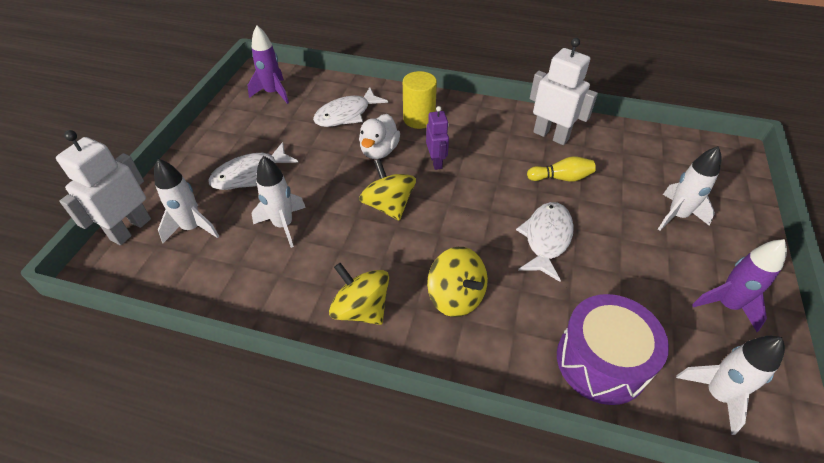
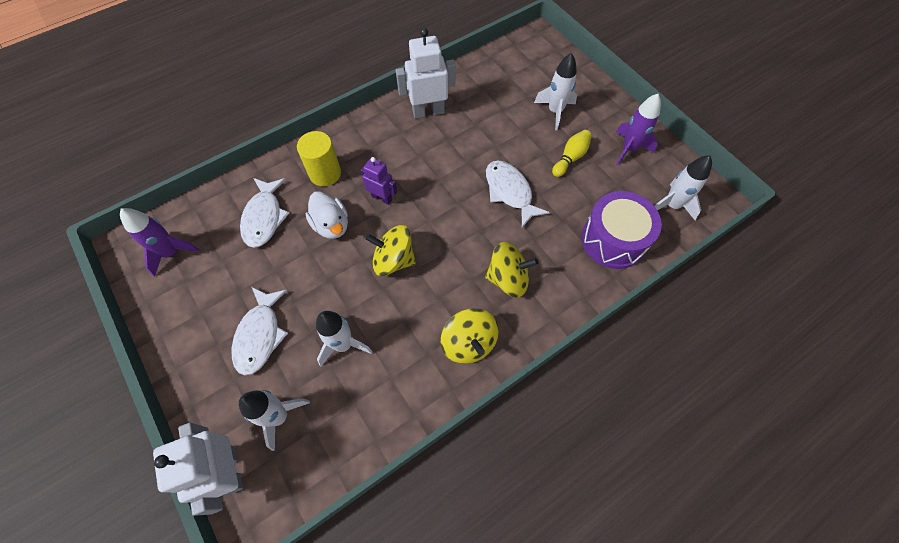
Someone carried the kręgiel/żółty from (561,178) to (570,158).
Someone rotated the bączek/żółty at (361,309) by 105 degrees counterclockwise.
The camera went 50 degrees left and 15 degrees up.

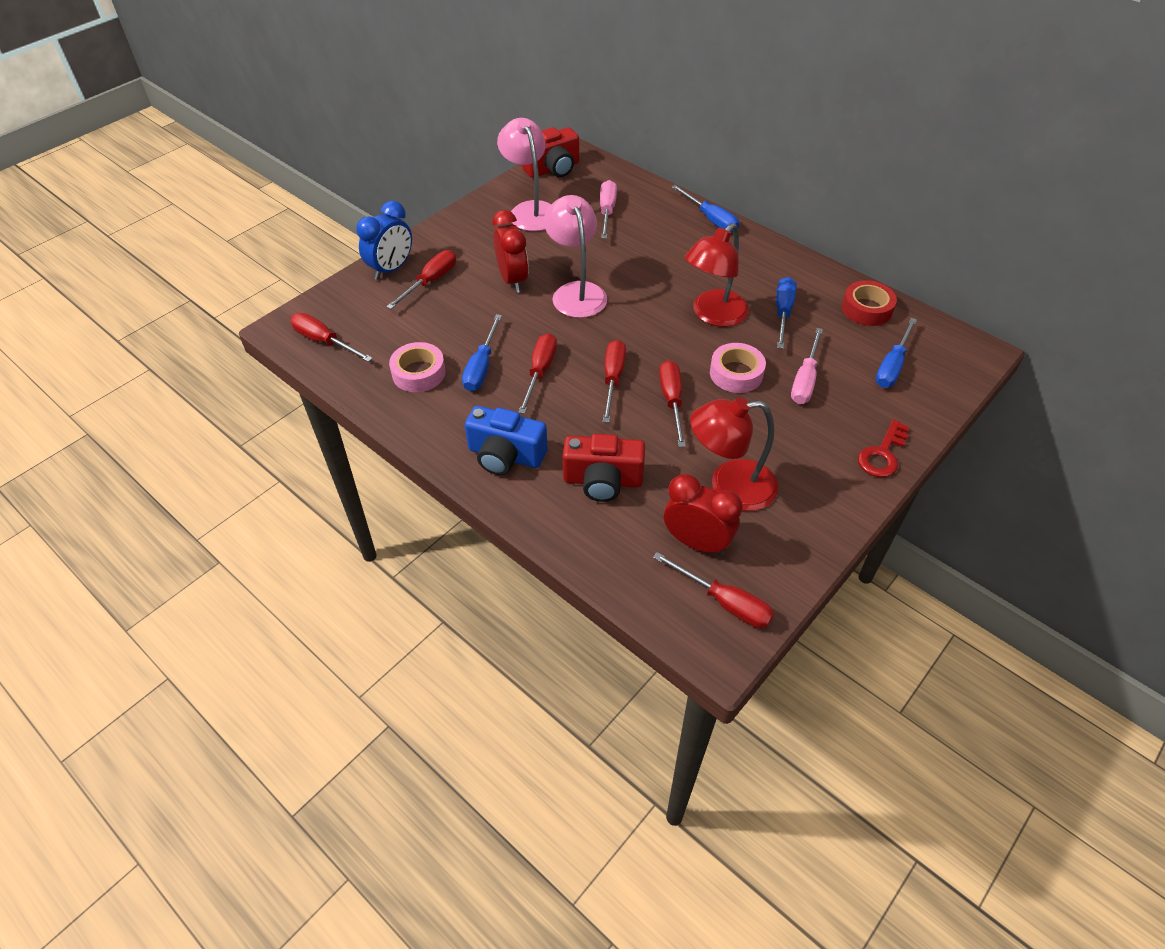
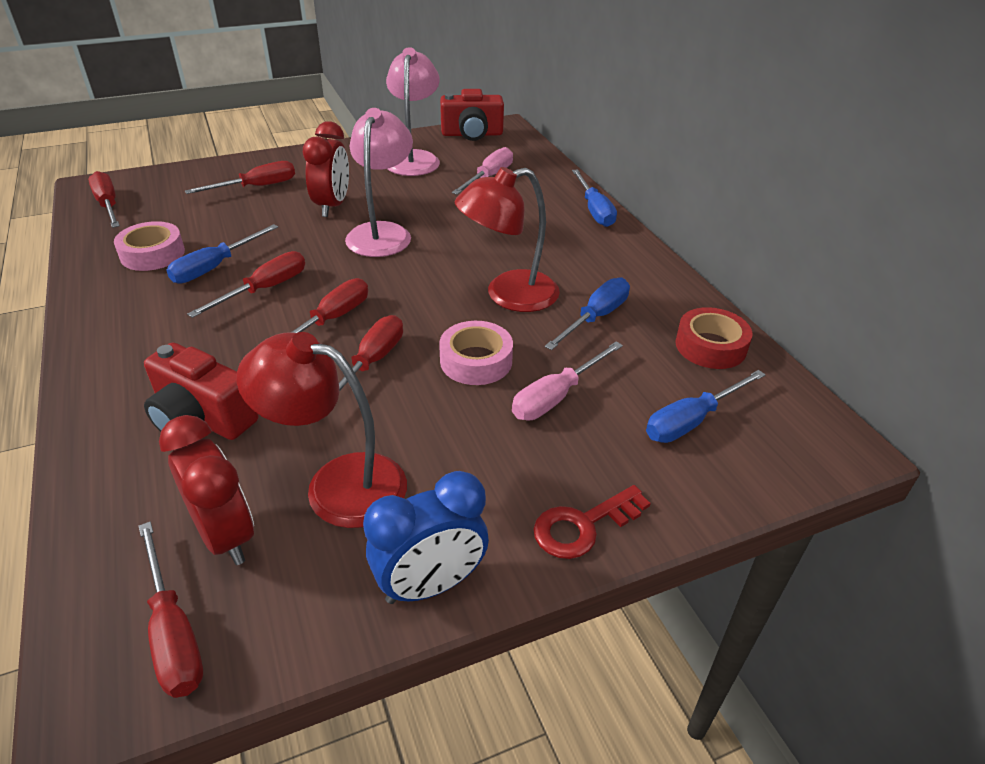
Someone took away the aparat fotograficzny/niebieski at (505,455).
Someone carried the budzik/niebieski from (391,269) to (430,584).
The camera went 25 degrees right and 10 degrees down.

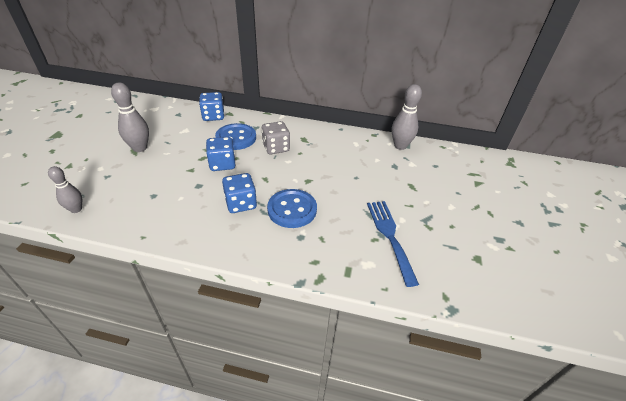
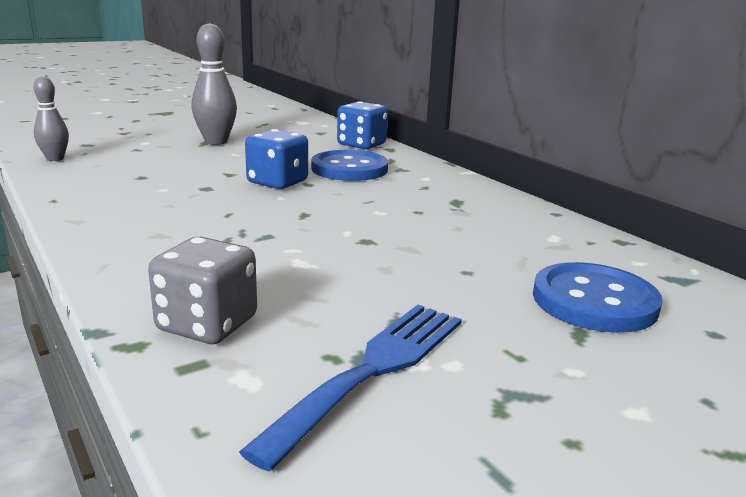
Someone took away the kostka do gry/niebieski at (241,203).
Someone took away the kręgiel/szary at (400,146).
Someone carried the kostka do gry/szary from (276,148) to (207,324).
Someone carried the guzik/niebieski from (292,209) to (594,301).
The camera went 45 degrees right and 20 degrees down.

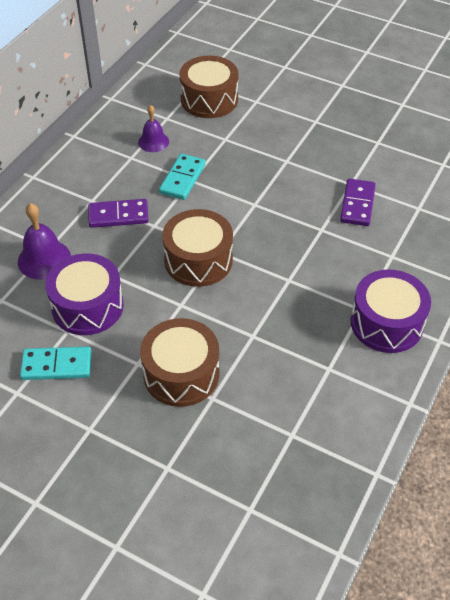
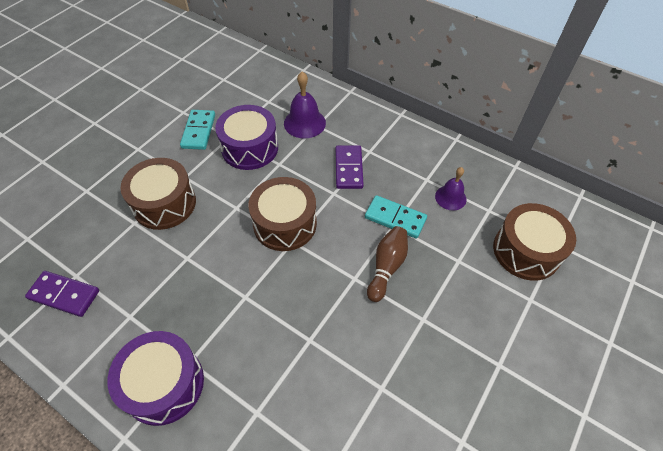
Someone put down the kręgiel/brązowy at (386,267).
Someone carried the kostka domina/fioletowy from (357,204) to (64,294).
The camera went 95 degrees right and 5 degrees up.

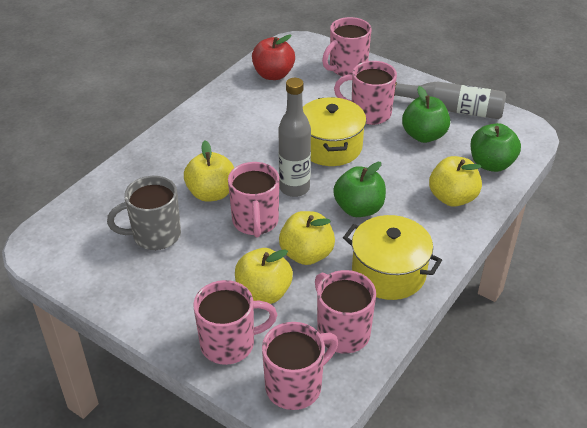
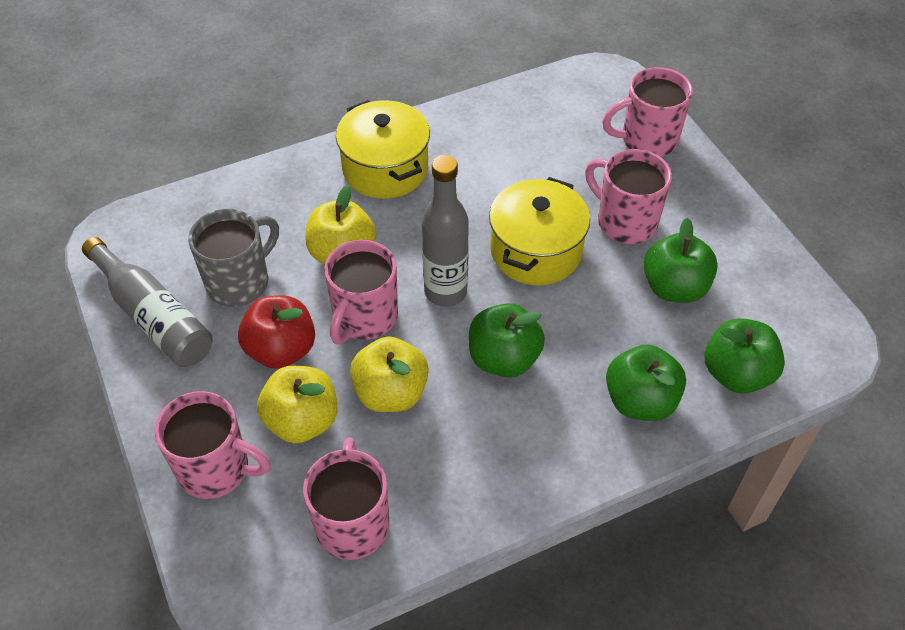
Someone took away the kubek/różowy at (295,386).
Someone carried the jabłko/czerwony from (273,75) to (281,350).
Someone carried the garnek/żółty from (388,273) to (385,168).
Someone carried the butelka/szary from (451,109) to (153,316).
Someone repainted the jabłko/żółty at (452,198), which became the jabłko/zielony at (640,401).
Someone rotated the kubek/szary at (155,235) by 120 degrees clockwise.
The camera went 30 degrees right and 10 degrees up.

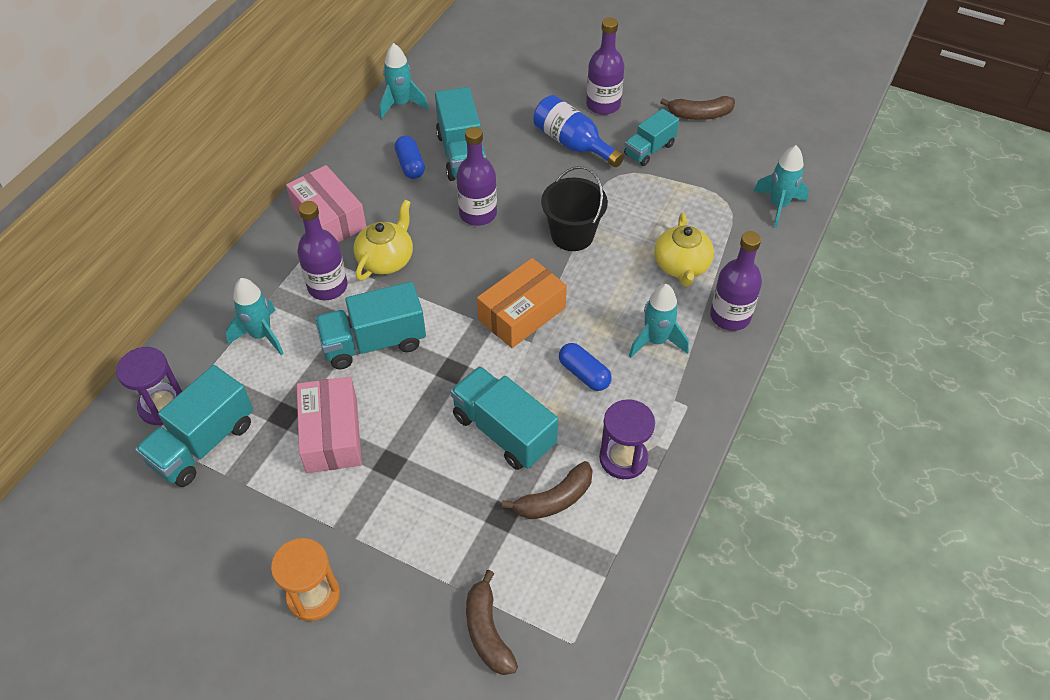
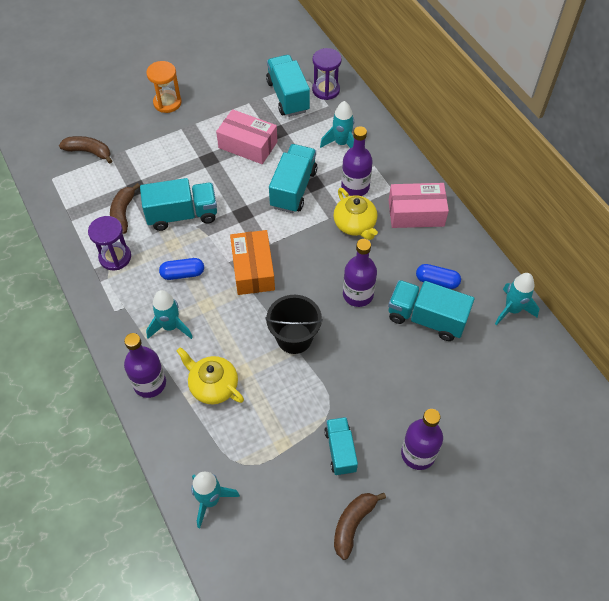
Someone took away the butelka/niebieski at (573,143).
The camera went 125 degrees right and 5 degrees up.

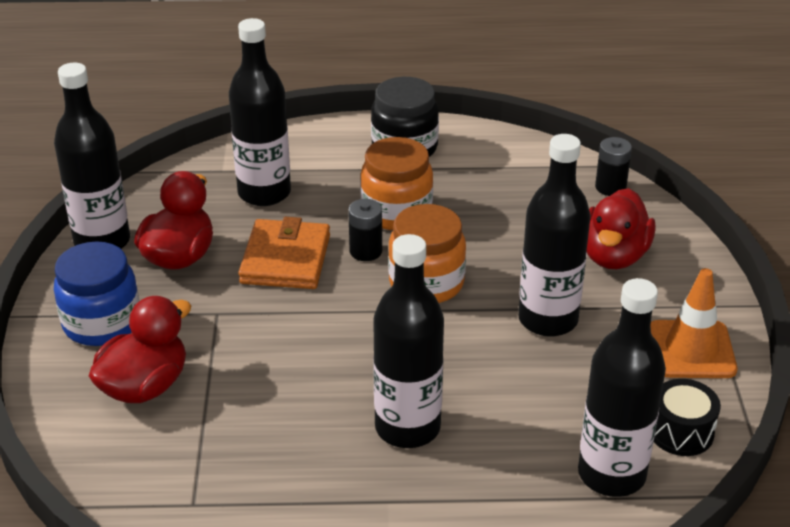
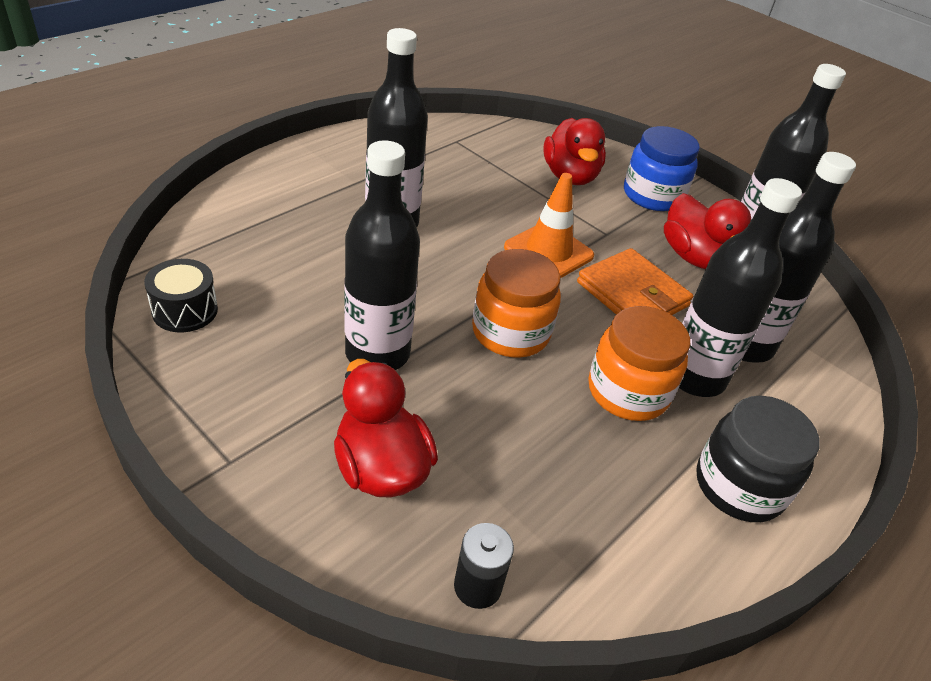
Someone took away the bateria/czarny at (366,251).
Someone carried the butelka/czarny from (611,474) to (694,377).
Someone carried the pachołek/pomarańczowy from (691,350) to (548,252).
The camera went 130 degrees right and 5 degrees up.

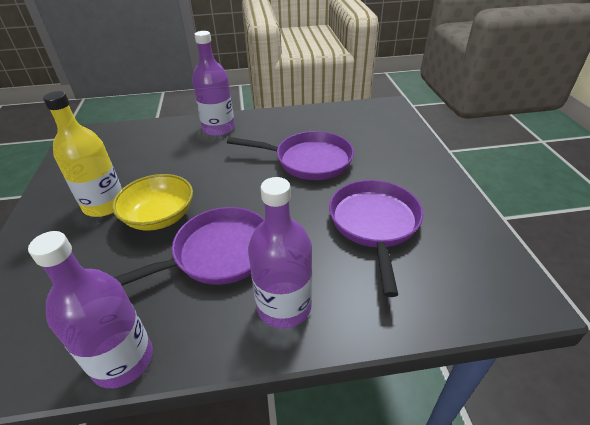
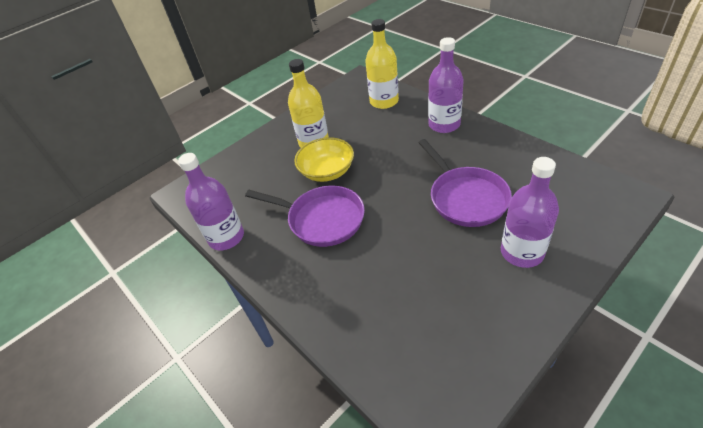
Someone took away the patelnia/fioletowy at (374,224).
Someone put down the butelka/żółty at (384,101).
Someone carried the butelka/fioletowy from (284,306) to (522,252).
The camera went 60 degrees right and 5 degrees up.

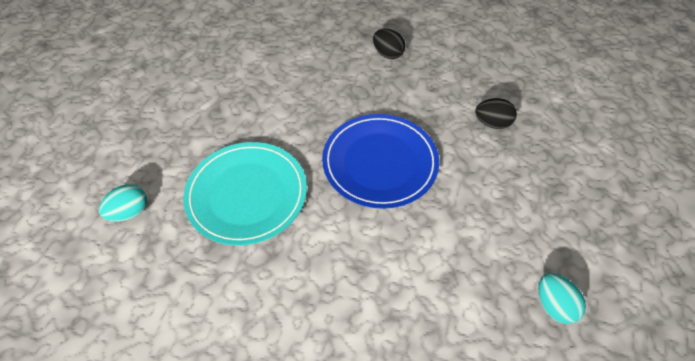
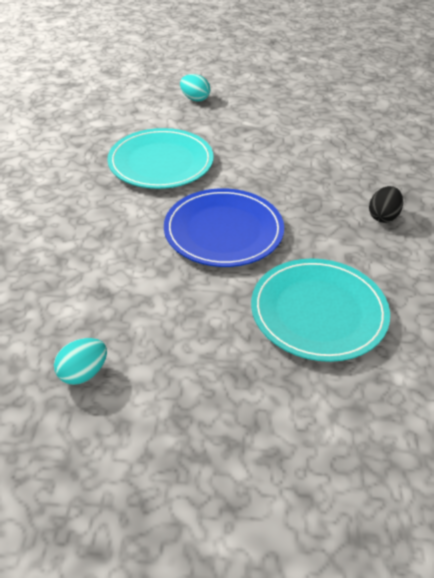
Someone carried the jajko/turkusowy from (130,212) to (195,99).
Someone swapped the jajko/czarny at (492,123) for the talerz/turkusowy at (318,312).
The camera went 75 degrees right and 10 degrees down.

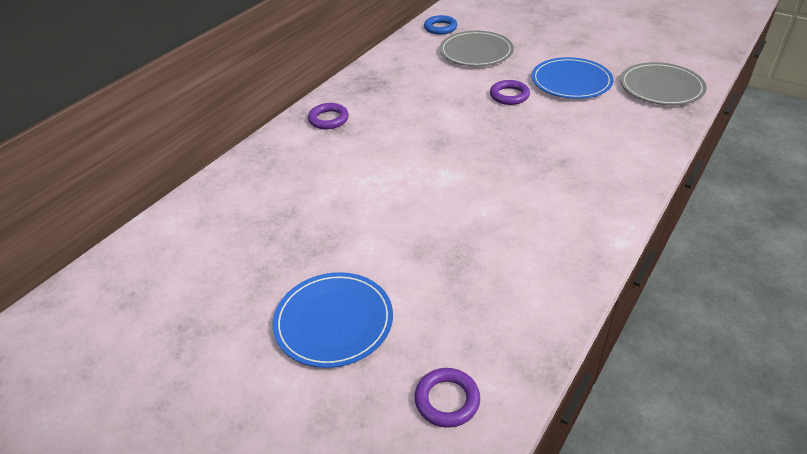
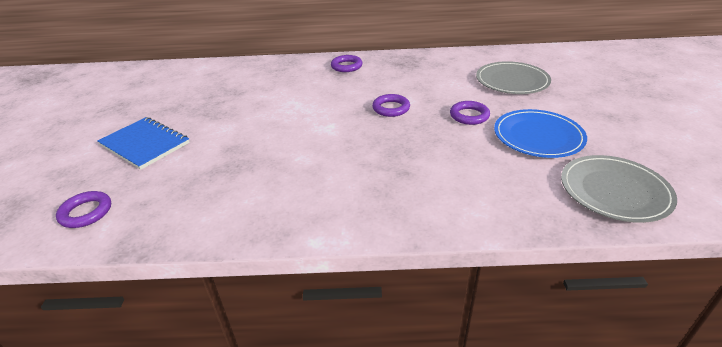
Someone took away the pierścień/niebieski at (440,28).
Someone put down the pierścień/fioletowy at (391,108).
Someone swapped the talerz/niebieski at (333,321) for the zeszyt/niebieski at (144,144).
The camera went 55 degrees right and 5 degrees down.

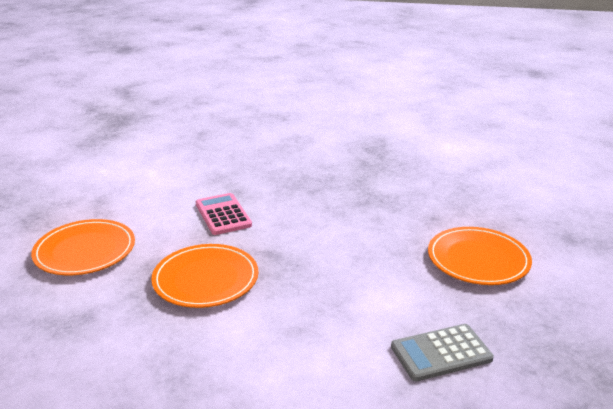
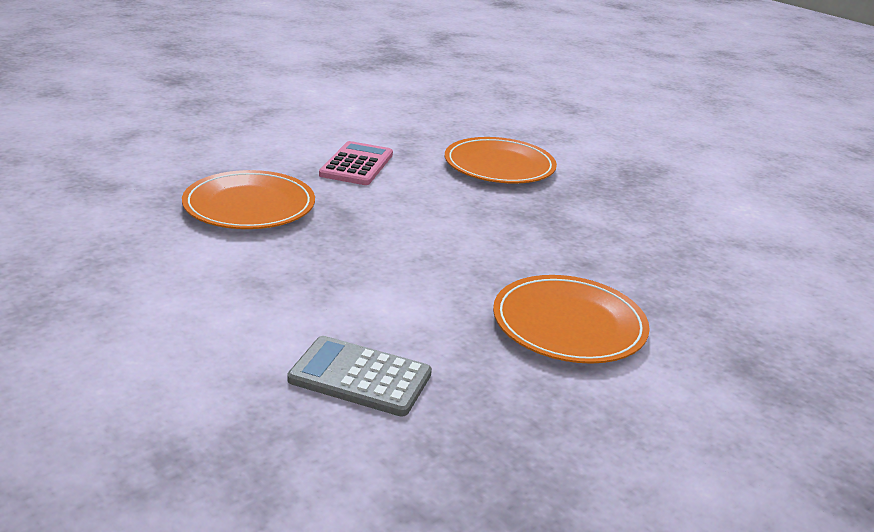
Someone carried the talerz/pomarańczowy from (85,251) to (499,165).
The camera went 35 degrees right and 0 degrees up.

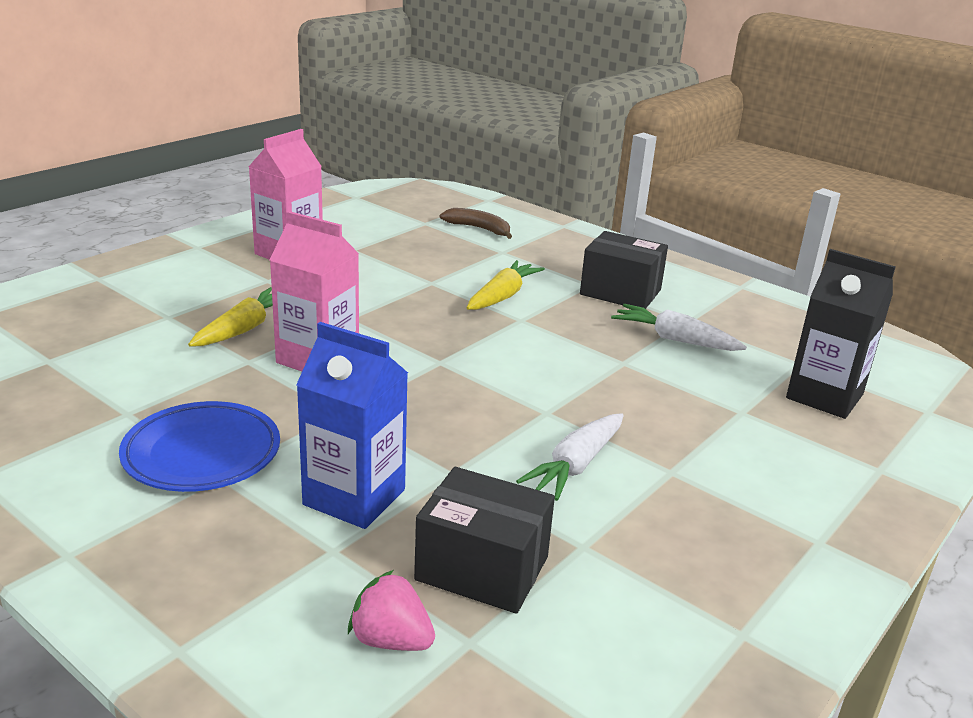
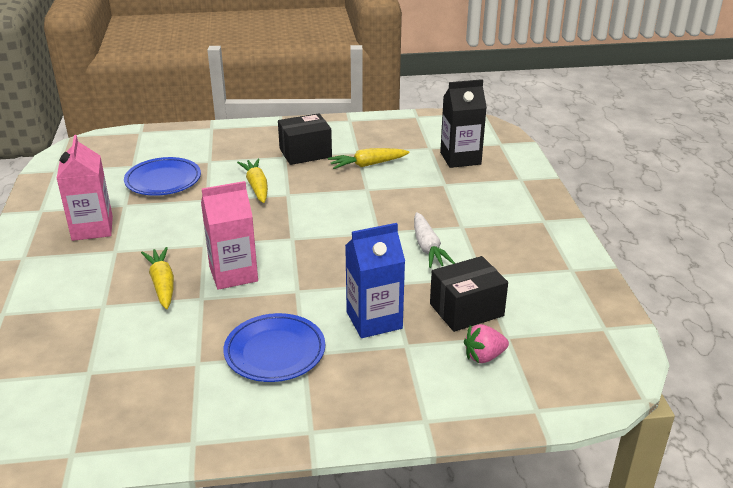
Someone took away the banan/brązowy at (479,229).
Someone put down the talerz/niebieski at (163,181).
Someone repainted the marchewka/biały at (674,339), which became the marchewka/żółty at (367,165).
The camera went 45 degrees left and 5 degrees up.

